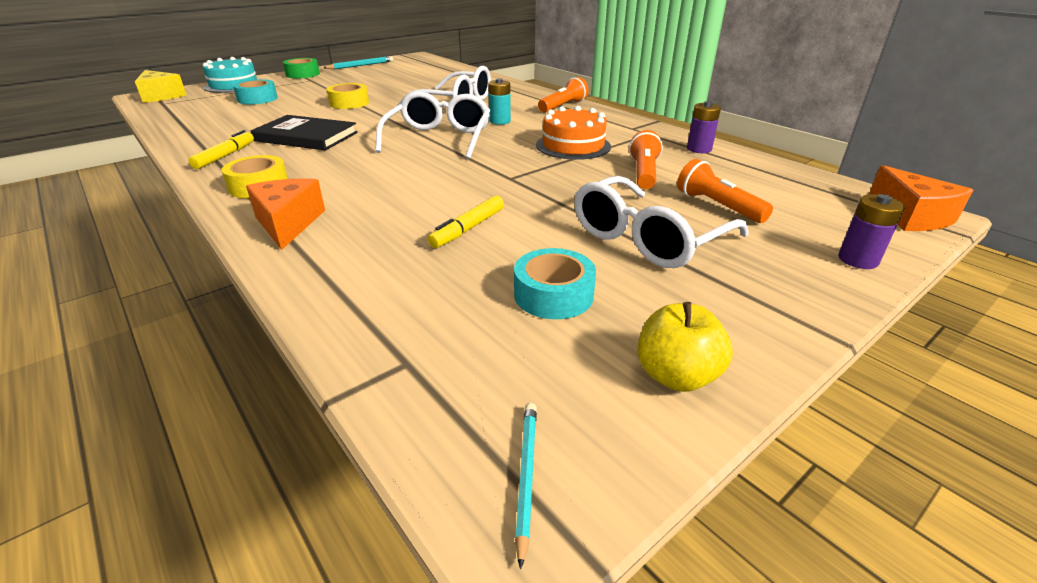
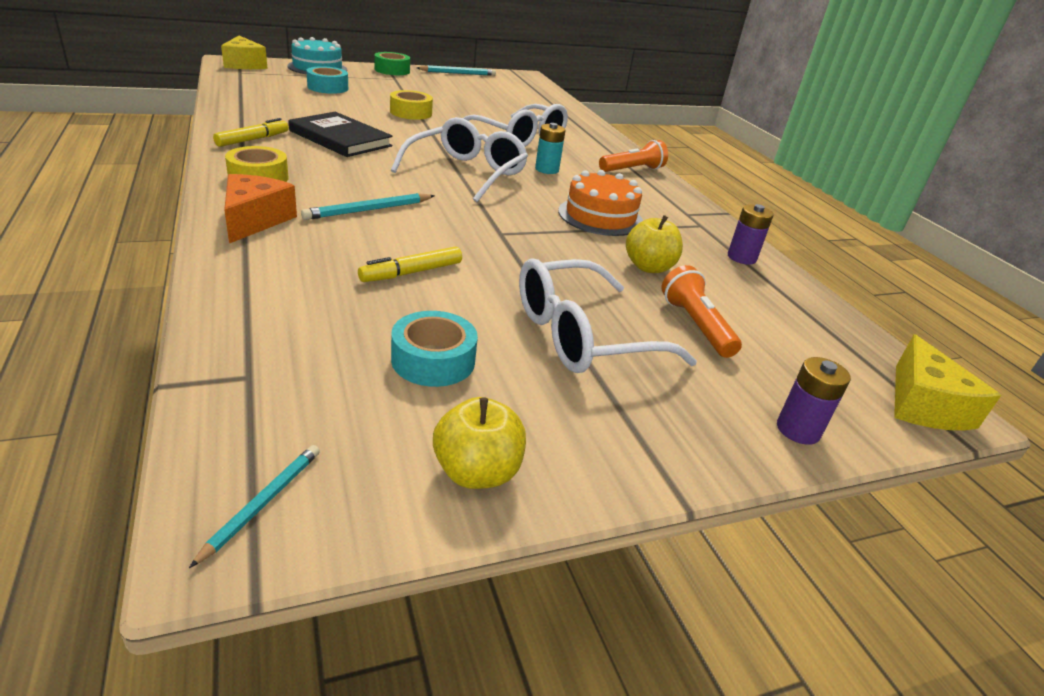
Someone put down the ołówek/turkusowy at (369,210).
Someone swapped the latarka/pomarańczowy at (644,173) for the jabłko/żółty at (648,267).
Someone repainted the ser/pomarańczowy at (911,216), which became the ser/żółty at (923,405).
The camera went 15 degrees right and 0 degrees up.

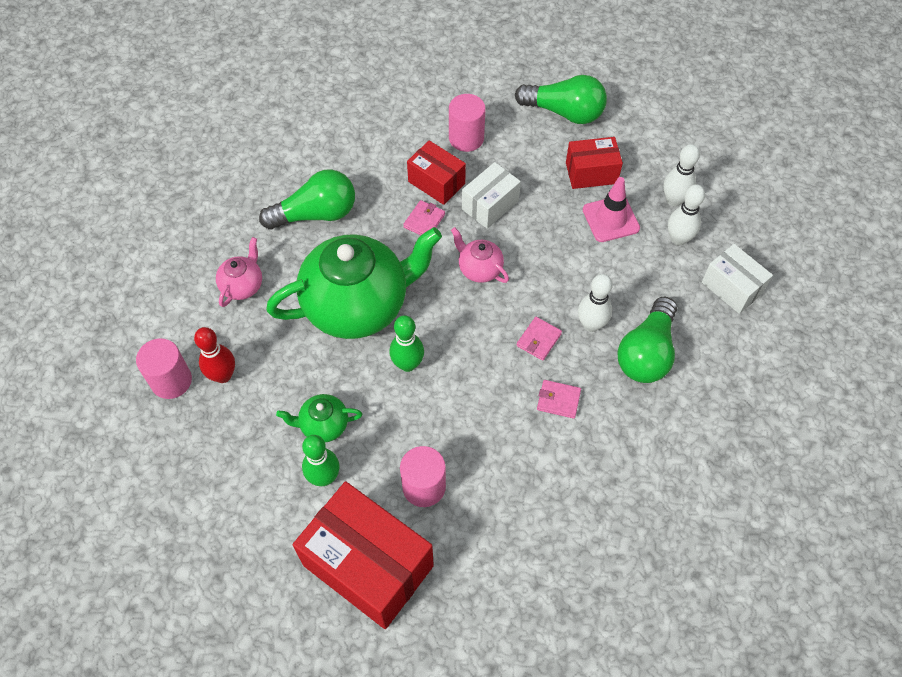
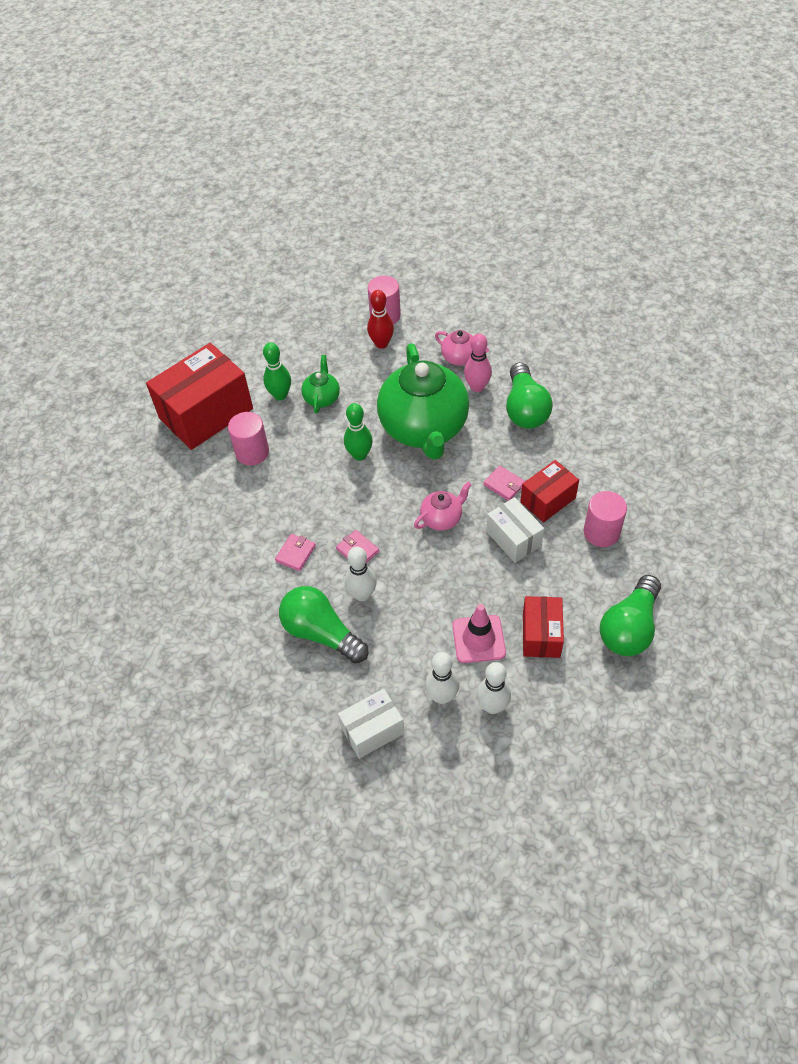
Someone put down the kręgiel/różowy at (477,387).
The camera went 105 degrees right and 5 degrees down.

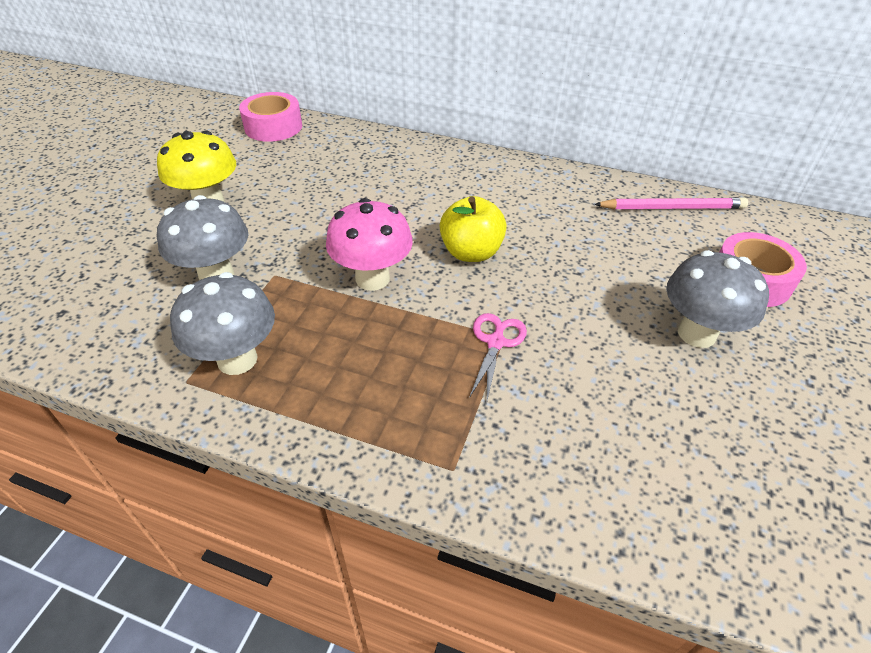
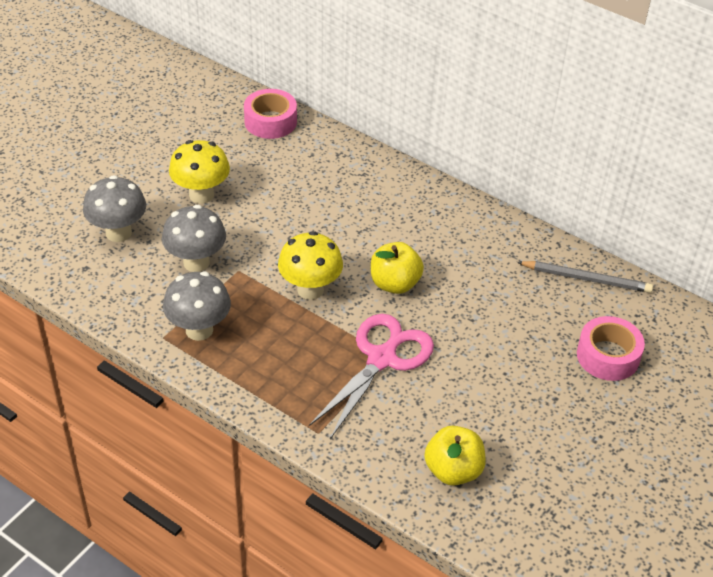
Someone put down the jabłko/żółty at (453,470).
Someone carried the grzyb/szary from (696,333) to (118,233).
Someone repainted the grzyb/różowy at (372,279), which became the grzyb/żółty at (310,289).
Someone repainted the ołówek/różowy at (672,207), which became the ołówek/szary at (586,278).
Someone scaled the nożyczki/różowy at (496,342) by 1.98.
The camera went 15 degrees right and 0 degrees up.

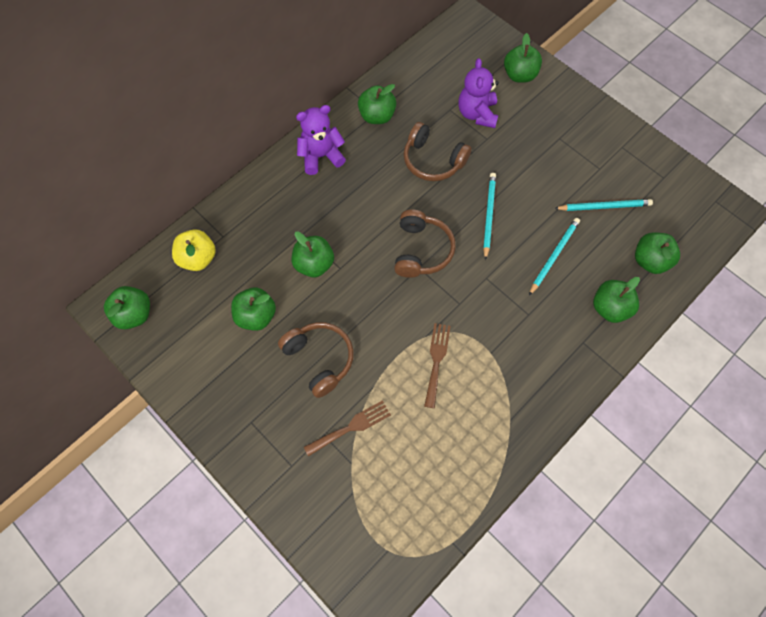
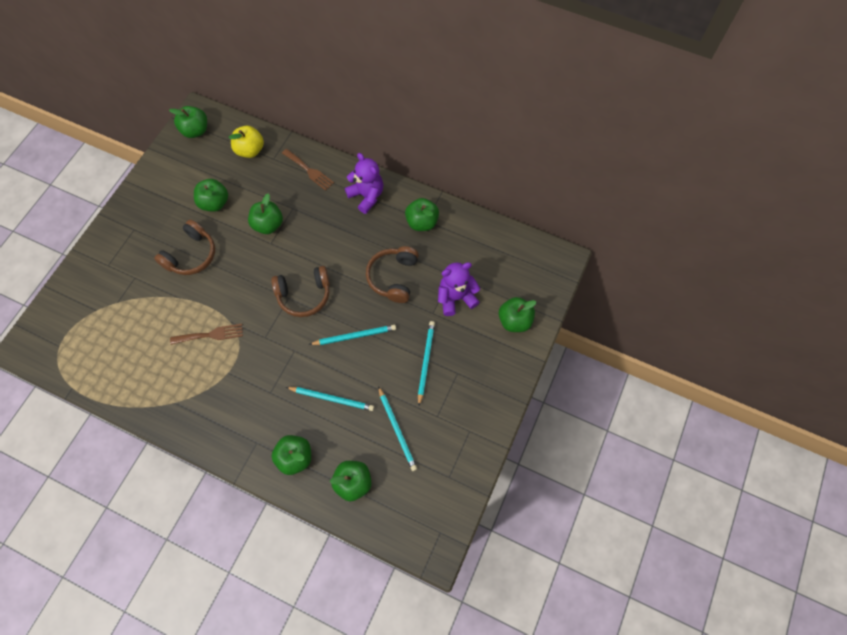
Someone put down the ołówek/turkusowy at (425,362).
Someone carried the widelec/brązowy from (351,427) to (309,171).
The camera went 70 degrees right and 0 degrees up.

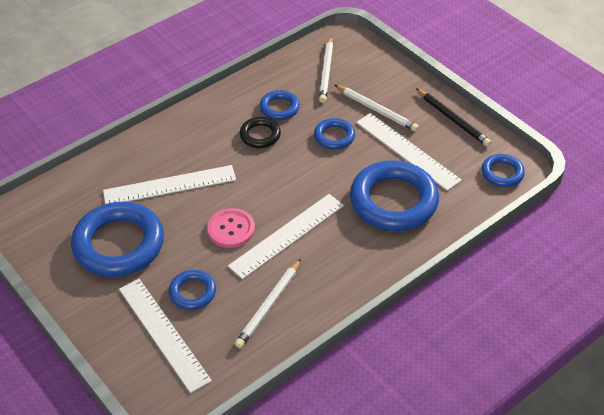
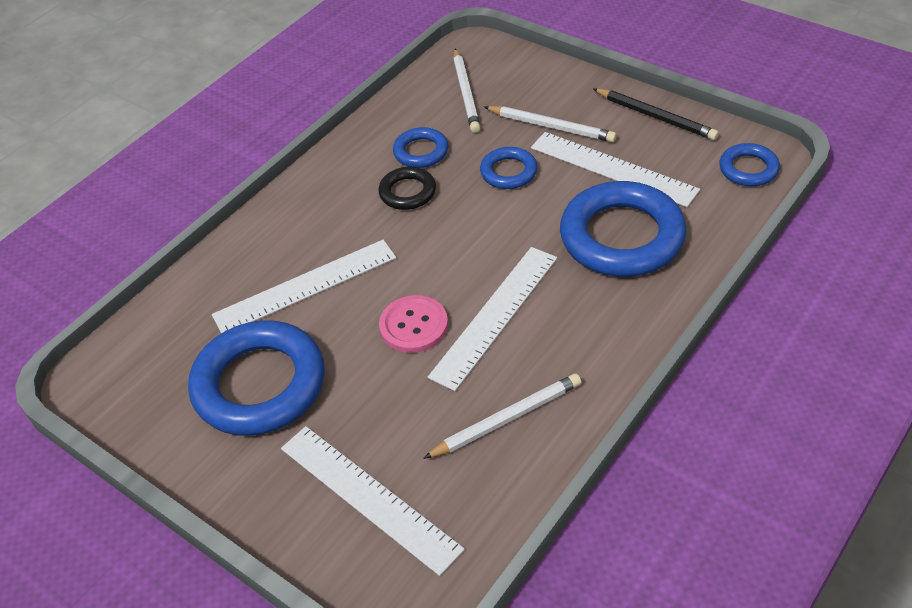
Someone took away the pierścień/niebieski at (192,292).
Someone rotated the ołówek/biały at (269,305) by 135 degrees counterclockwise.
The camera went 10 degrees left and 0 degrees up.

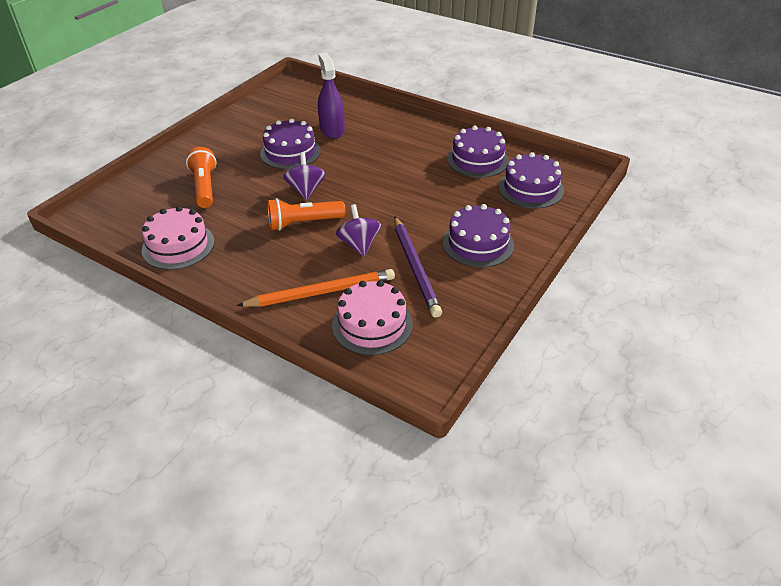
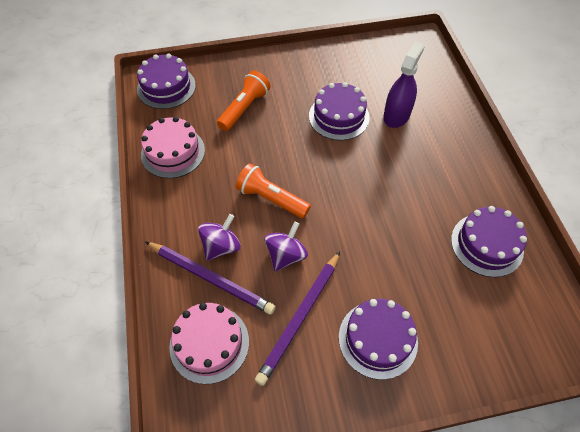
Someone carried the bączek/fioletowy from (306,190) to (221,246).
Someone carried the tort/fioletowy from (531,188) to (166,87).
Someone repainted the ołówek/pomarańczowy at (321,292), which became the ołówek/fioletowy at (210,278).
The camera went 45 degrees right and 15 degrees up.

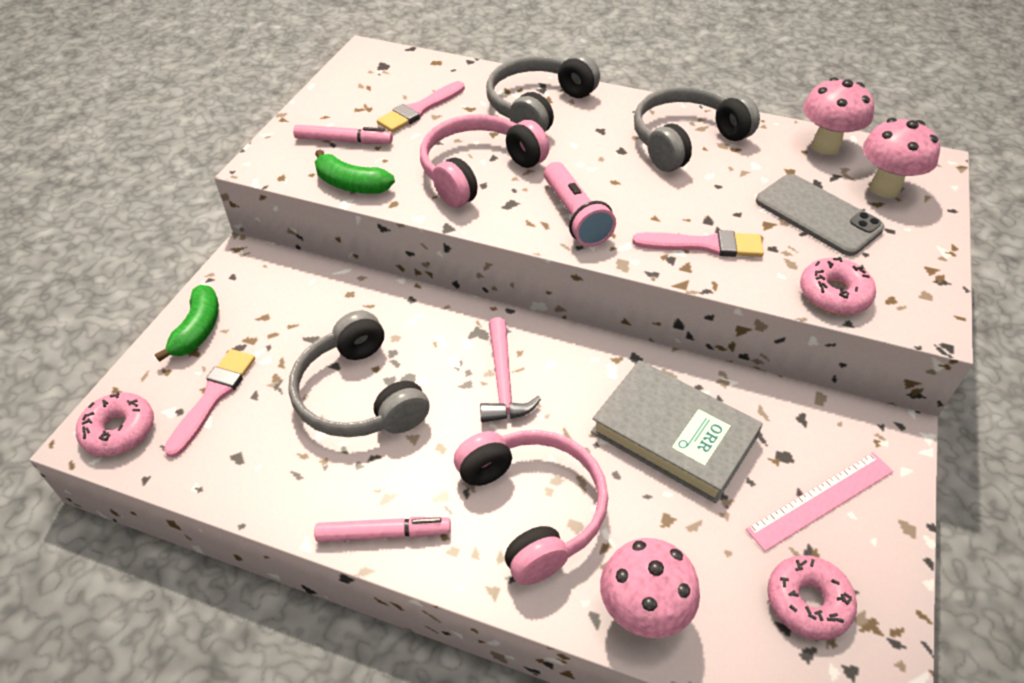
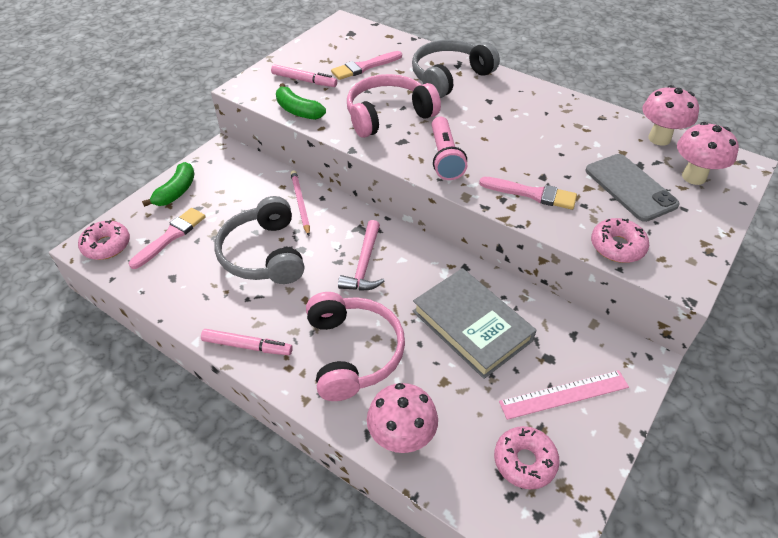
Someone took away the słuchawki/szary at (685,140).
Someone put down the ołówek/różowy at (300,203).
The camera went 15 degrees right and 0 degrees up.

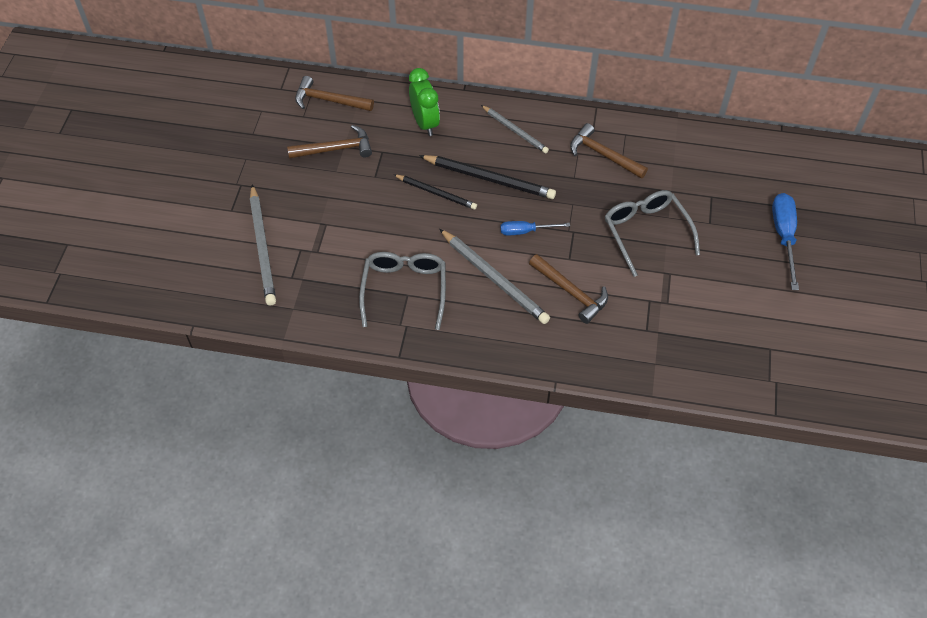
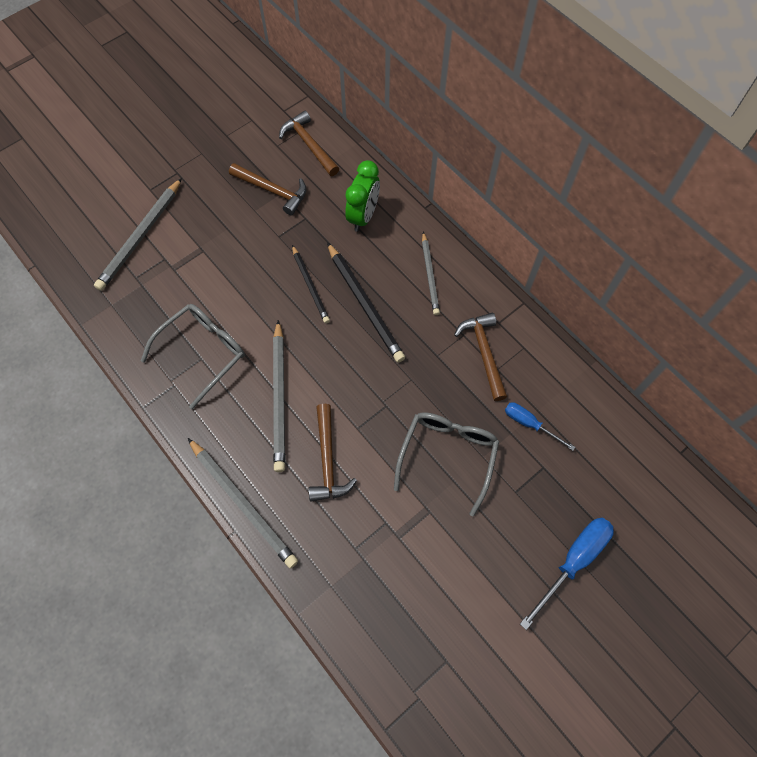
Someone put down the ołówek/szary at (243,503).
Someone carried the śrubokręt/niebieski from (525,231) to (529,424).
The camera went 40 degrees right and 10 degrees up.

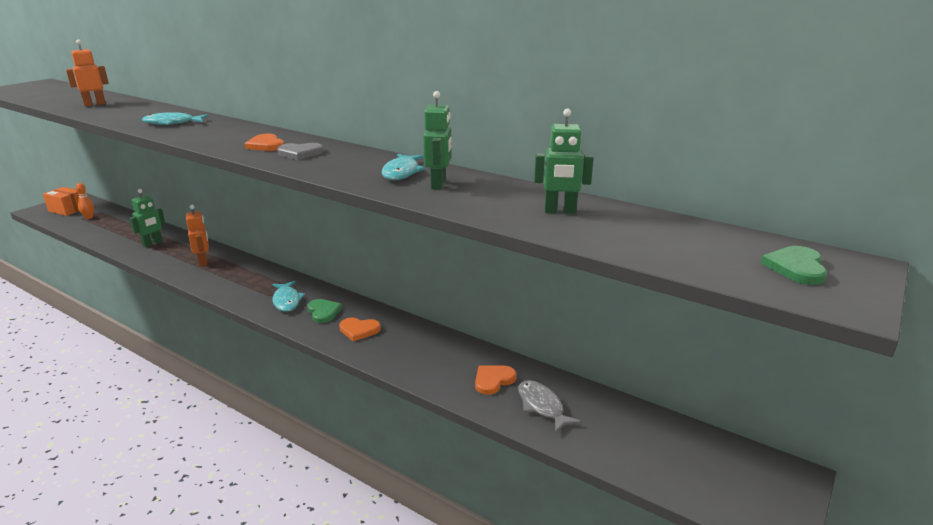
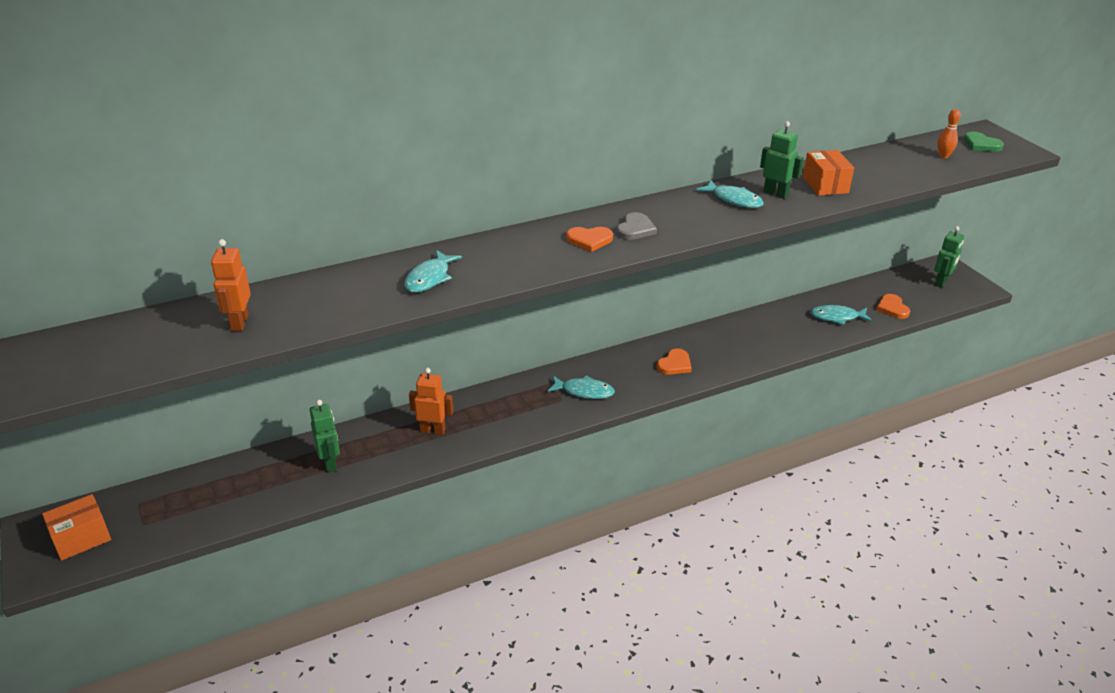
Someone took away the serce/zielony at (323,312).
Someone put down the pudełko/pomarańczowy at (825,185).
Someone carried the kręgiel/pomarańczowy from (89,217) to (943,156).
Someone carried the serce/pomarańczowy from (493,380) to (892,308).
Someone carried the robot/zielony from (560,211) to (941,282).
Someone repainted the ryba/szary at (542,406), which became the ryba/turkusowy at (837,317).
The camera went 60 degrees left and 10 degrees up.

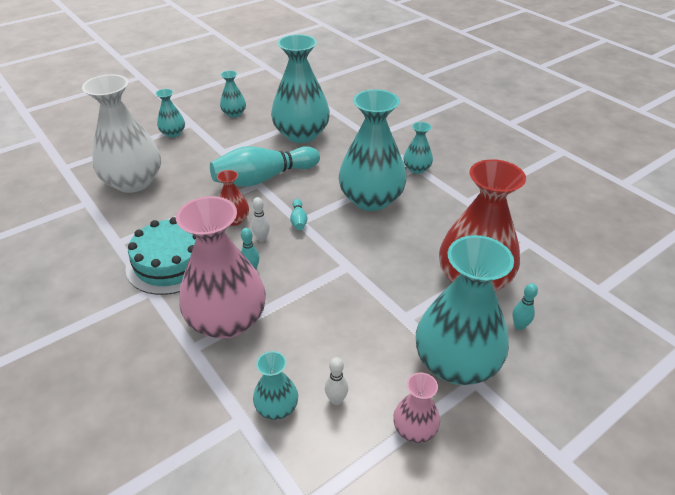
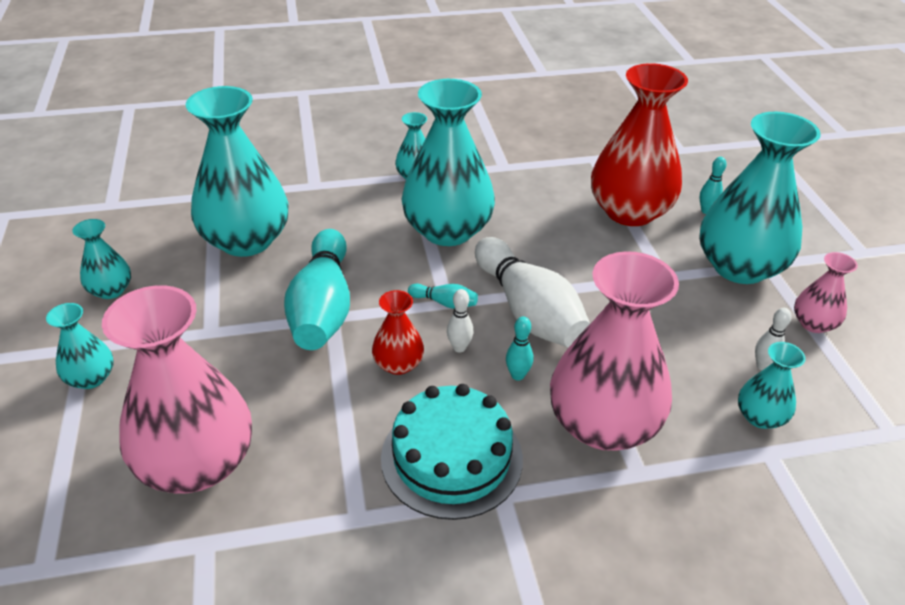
Someone put down the kręgiel/biały at (528,311).
Someone repainted the wazon/biały at (133,182), which became the wazon/różowy at (197,463).
The camera went 65 degrees left and 0 degrees up.

